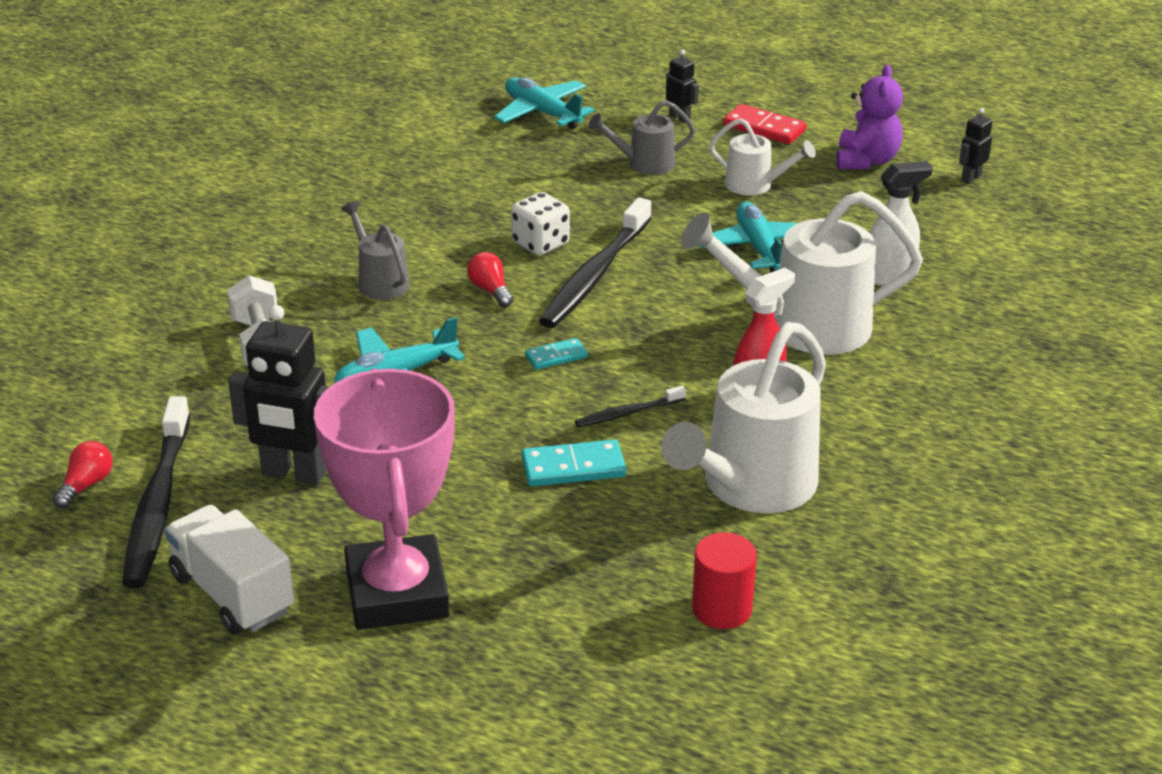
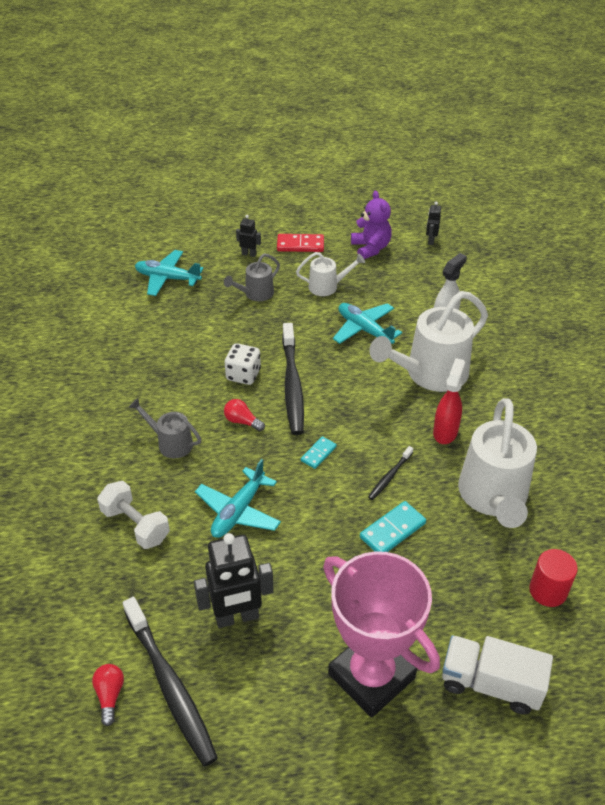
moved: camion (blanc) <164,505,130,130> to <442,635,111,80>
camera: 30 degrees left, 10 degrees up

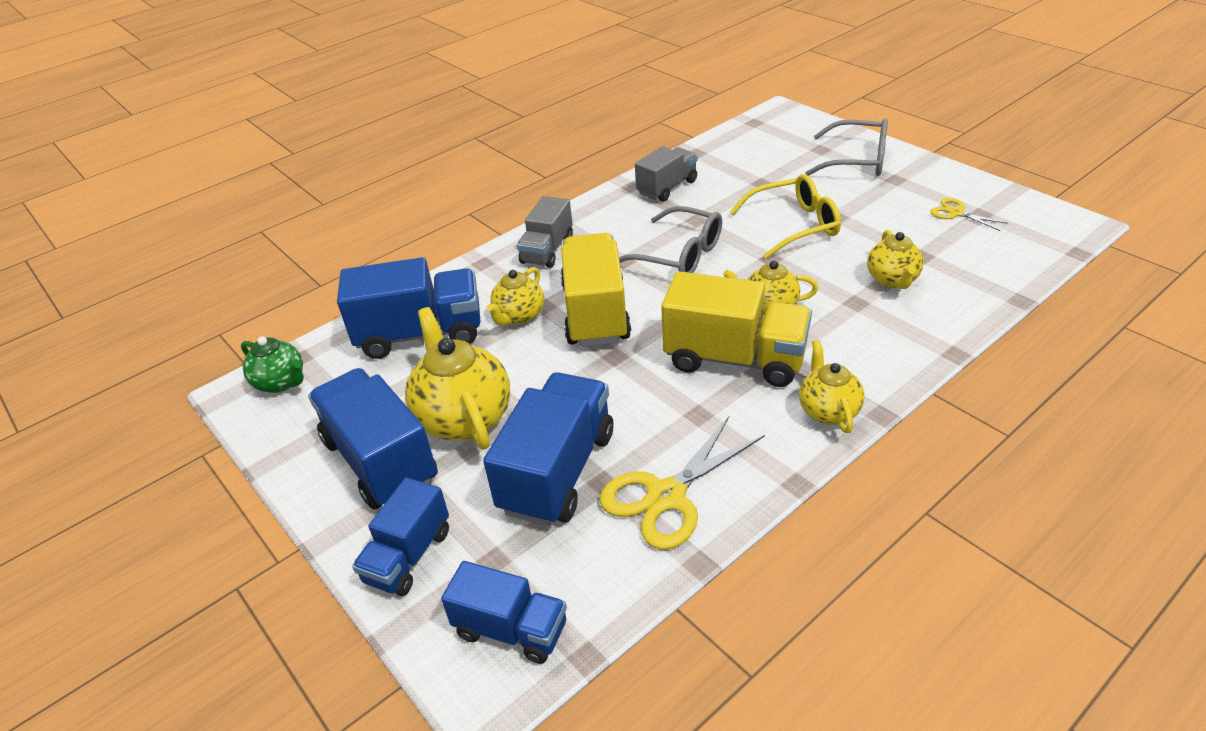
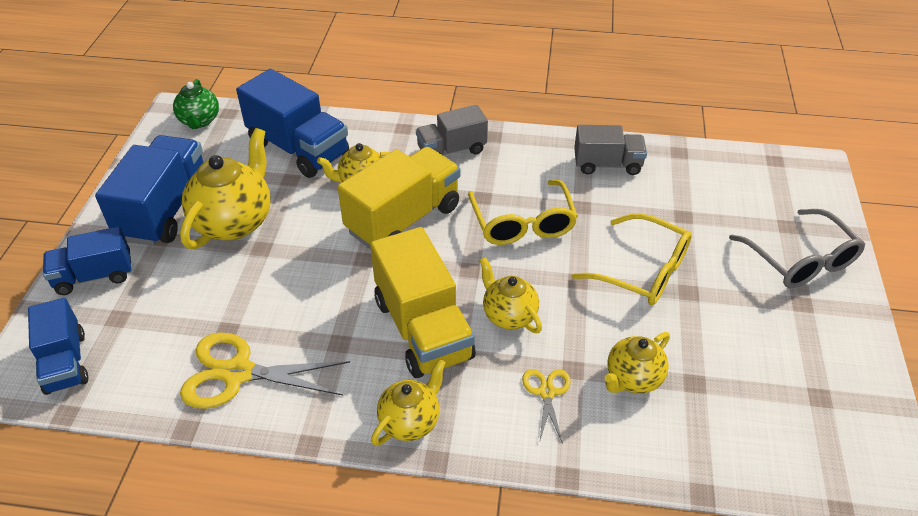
removed: camion (bleu) <483,372,130,154>
moved: ciseaux (jaune) <931,198,77,33> to <522,369,49,75>
recoloured: lunettes (gris) <619,206,103,67> to lunettes (jaune) <468,180,110,65>
camera: 45 degrees right, 5 degrees up

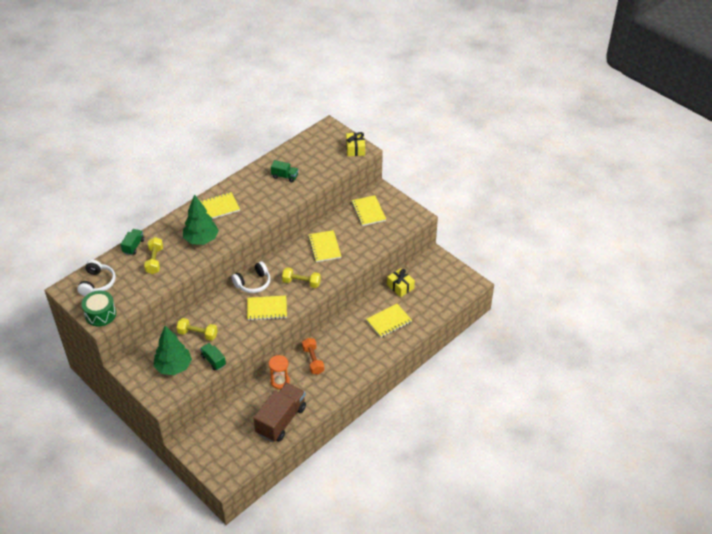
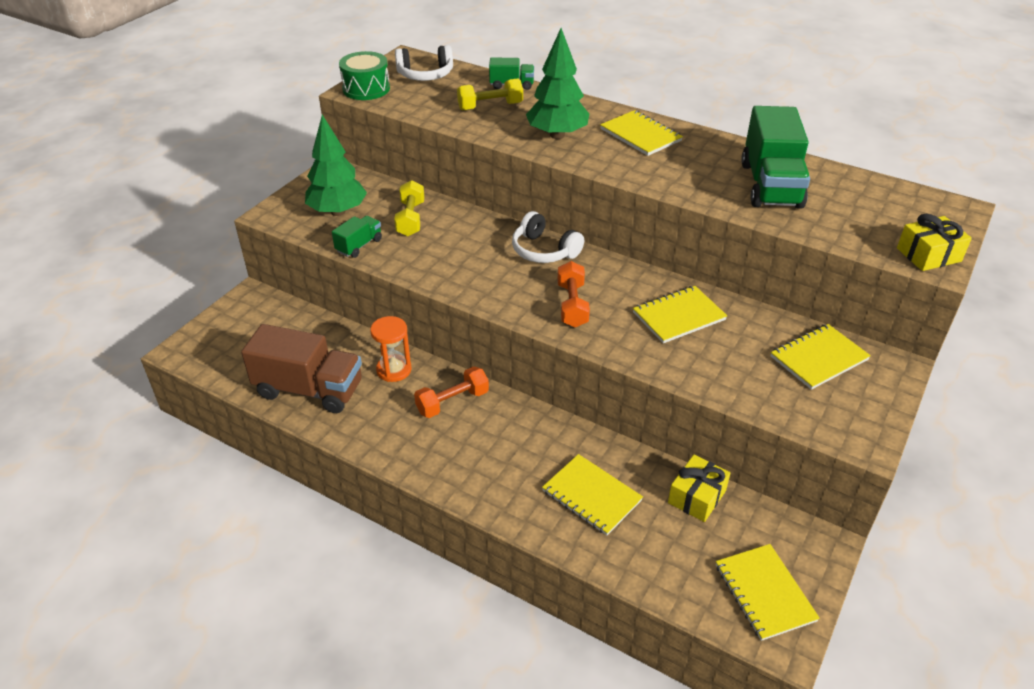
moved: carnet (jaune) <247,296,40,25> to <716,544,104,97>
recoloured: haltère (jaune) <282,267,39,21> to haltère (orange) <558,261,32,66>
resized: camion (vert) <271,160,27,22> = <741,106,69,103> x2.03
camera: 75 degrees right, 5 degrees down

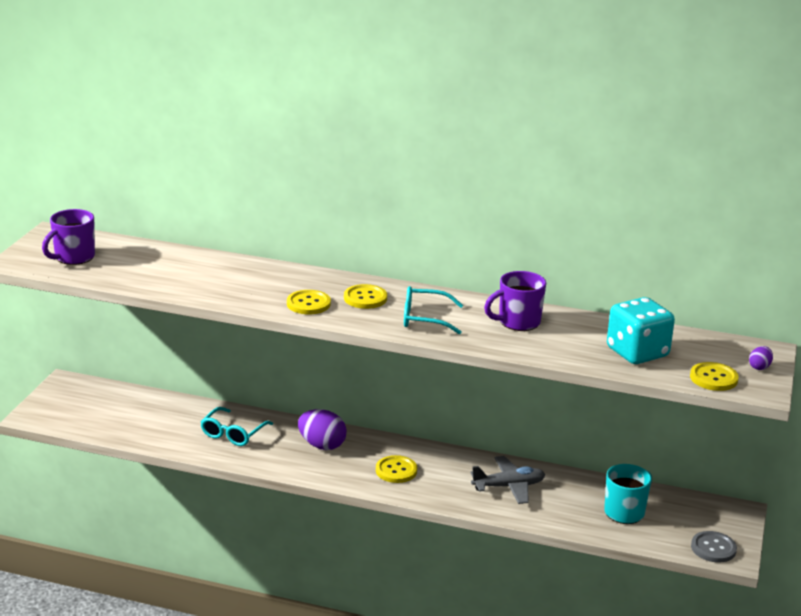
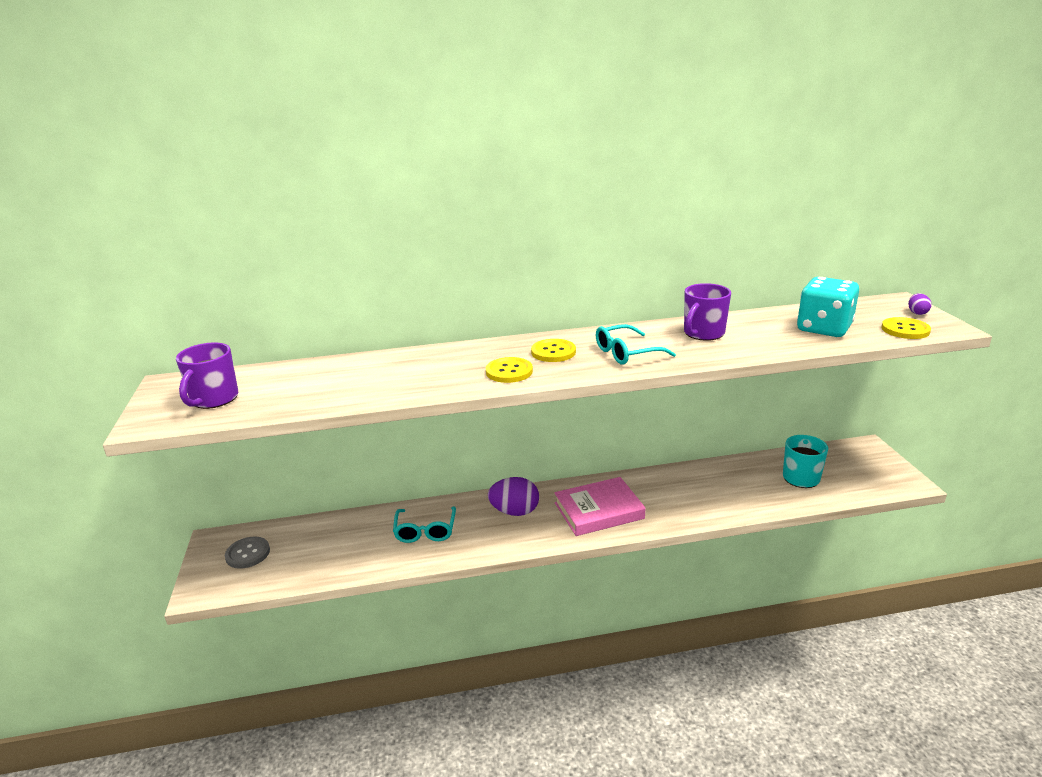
removed: avion (gris) <470,456,75,48>
moved: bouton (gris) <691,531,46,32> to <225,537,45,32>
replaced: bouton (jaune) <376,455,41,28> to livre (rose) <554,477,91,59>
camera: 25 degrees left, 0 degrees up

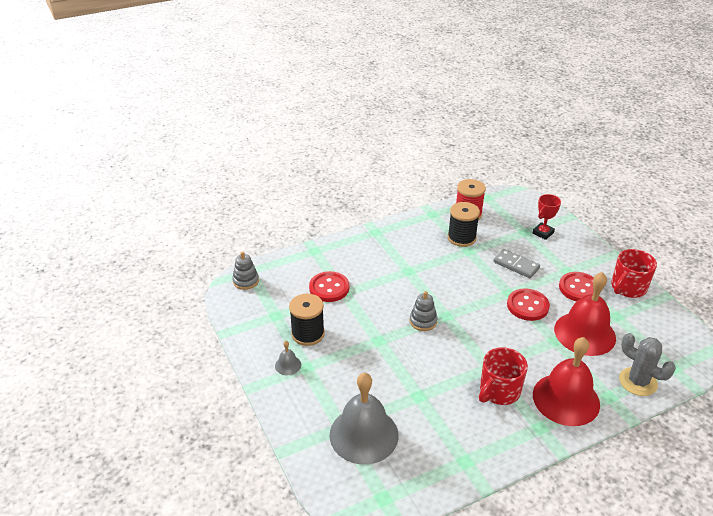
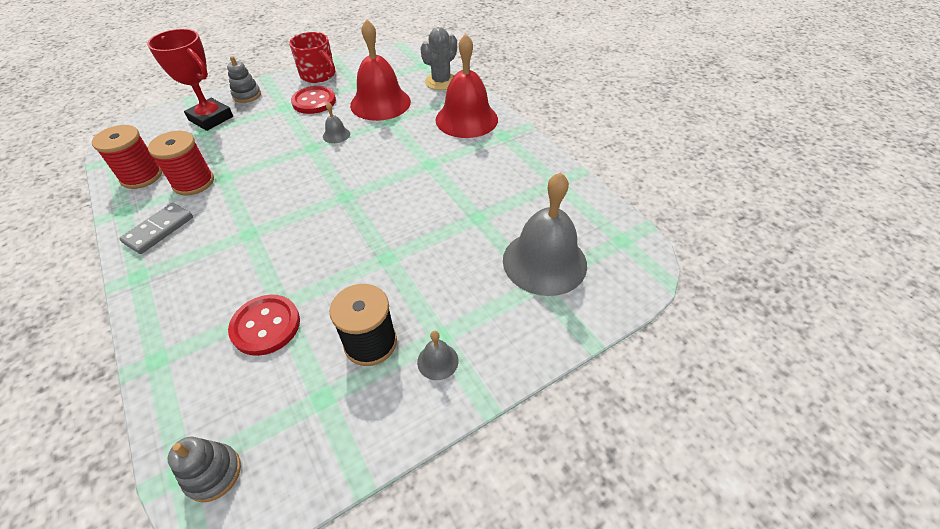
removed: tasse (rouge) <479,347,49,58>
moved: domino (gris) <493,249,47,29> to <119,203,74,51>; jouet à empiler (gris) <410,291,27,40> to <227,56,34,47>
replaced: bouton (rouge) <507,288,43,33> to cloche (gris) <323,102,27,41>
recoloured: bobine (noir) <448,202,32,45> to bobine (rouge) <148,131,66,65>
resized: trophée (rouge) <533,194,28,46> = <147,29,86,102> x1.63
camera: 95 degrees left, 10 degrees up

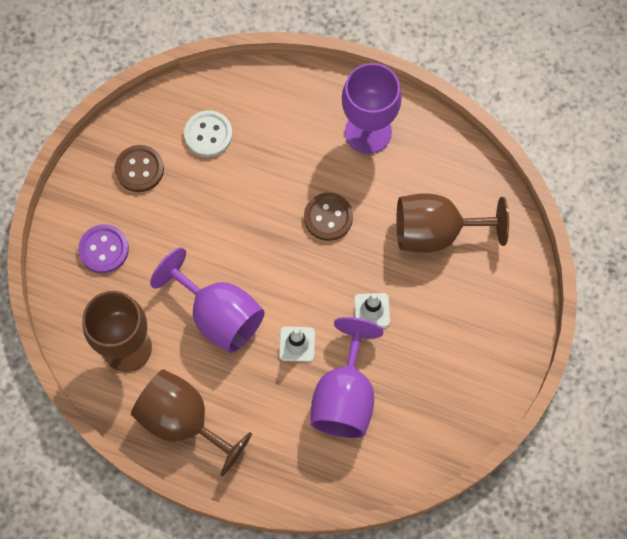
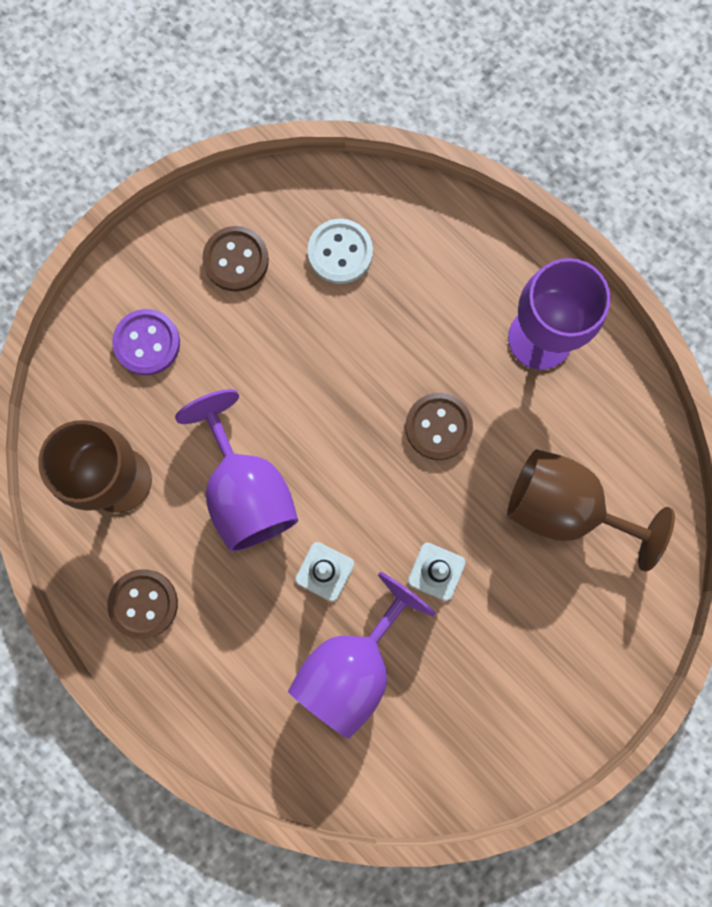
replaced: verre à pied (marron) <131,369,121,108> to bouton (marron) <107,570,71,69>
camera: 25 degrees right, 10 degrees up

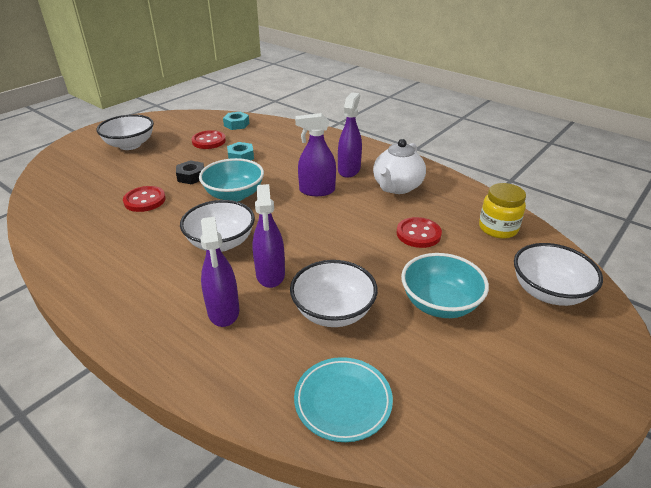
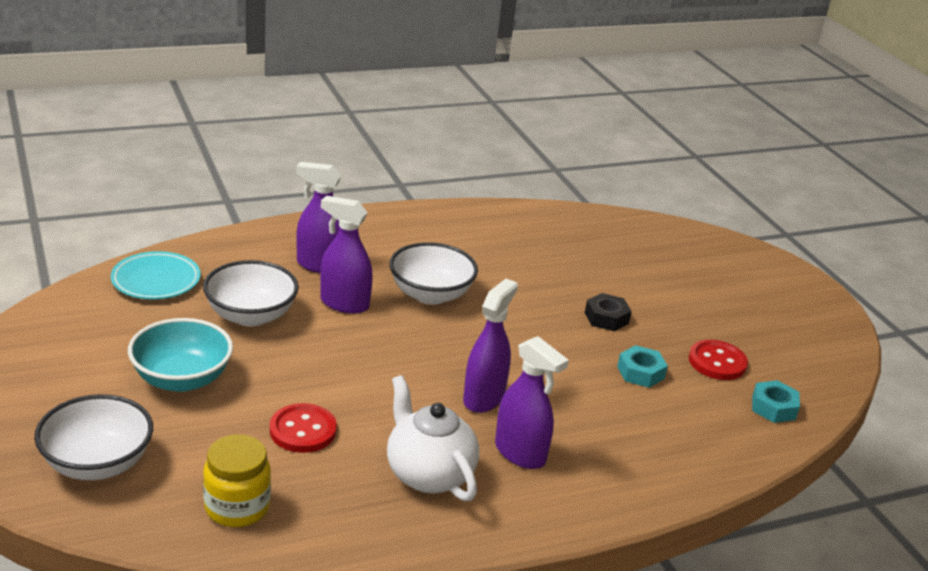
removed: bol (blanc) <96,114,58,36>; bouton (rouge) <123,186,43,26>; bol (turquoise) <199,158,65,44>
camera: 115 degrees right, 5 degrees down

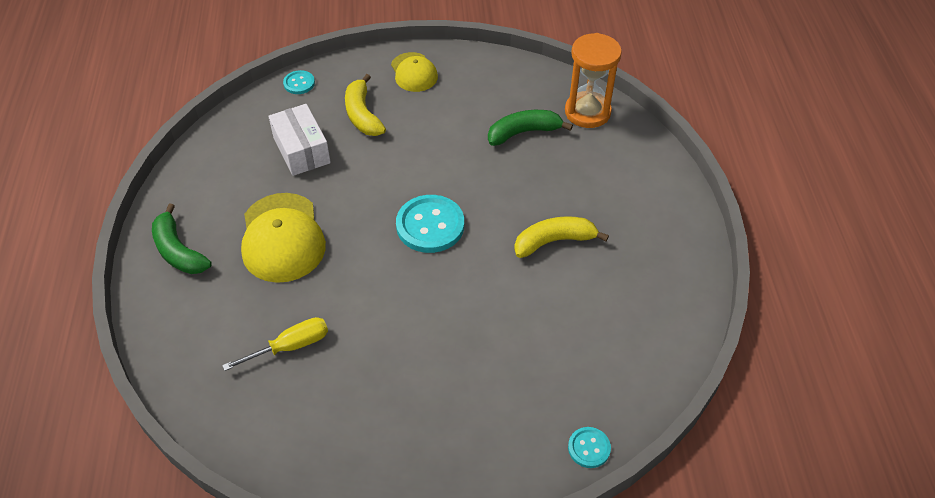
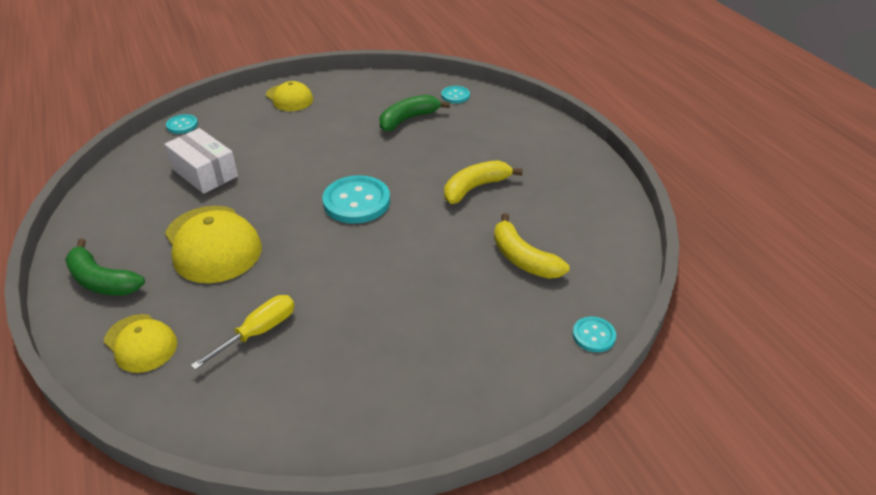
added: casquette (jaune) <104,314,73,59>
moved: banane (jaune) <345,74,41,62> to <494,213,75,66>
replaced: sablier (orange) <565,33,57,95> to bouton (turquoise) <441,86,29,17>
camera: 20 degrees left, 10 degrees down

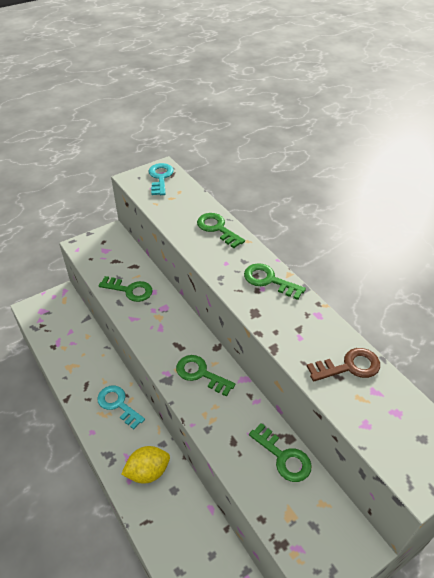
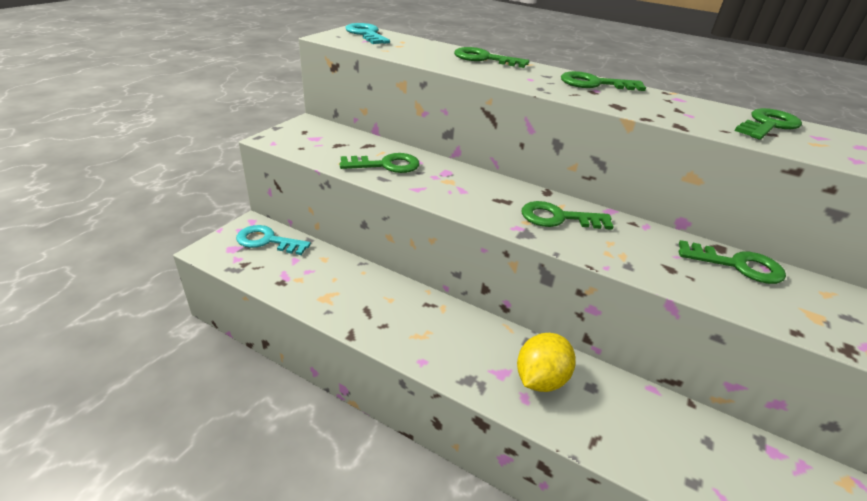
moved: clé (turquoise) <97,385,48,44> to <236,225,75,30>
recoloured: clé (marron) <307,348,73,33> to clé (vert) <735,108,67,32>
camera: 30 degrees left, 10 degrees down

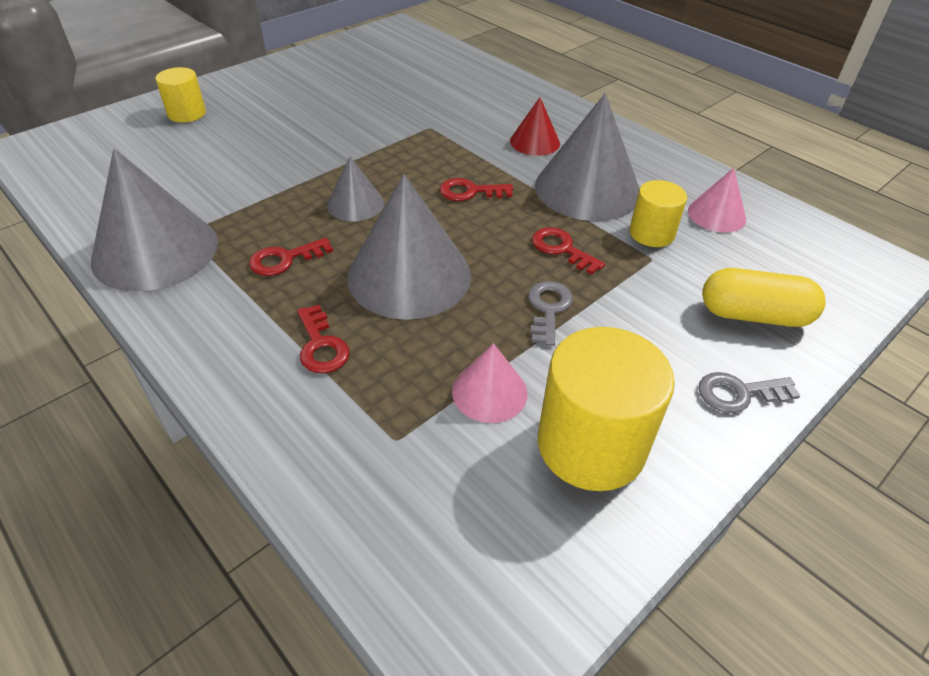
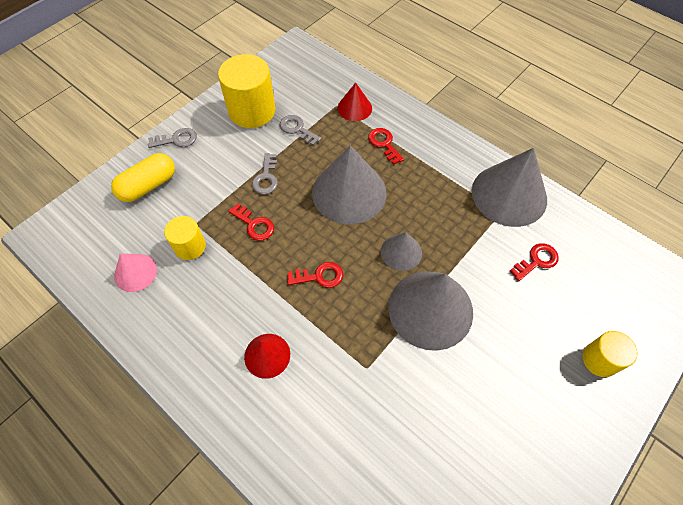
added: cône (rouge) <337,83,35,38>
moved: cône (gris) <535,93,105,128> to <388,271,85,80>; clé (rouge) <249,237,84,39> to <509,243,49,38>
replaced: cône (rose) <452,343,76,80> to clé (gris) <280,115,41,31>
turned: gélule (jaune) <702,268,124,59> = <111,153,64,49> 45 degrees counterclockwise
camera: 175 degrees right, 15 degrees up

